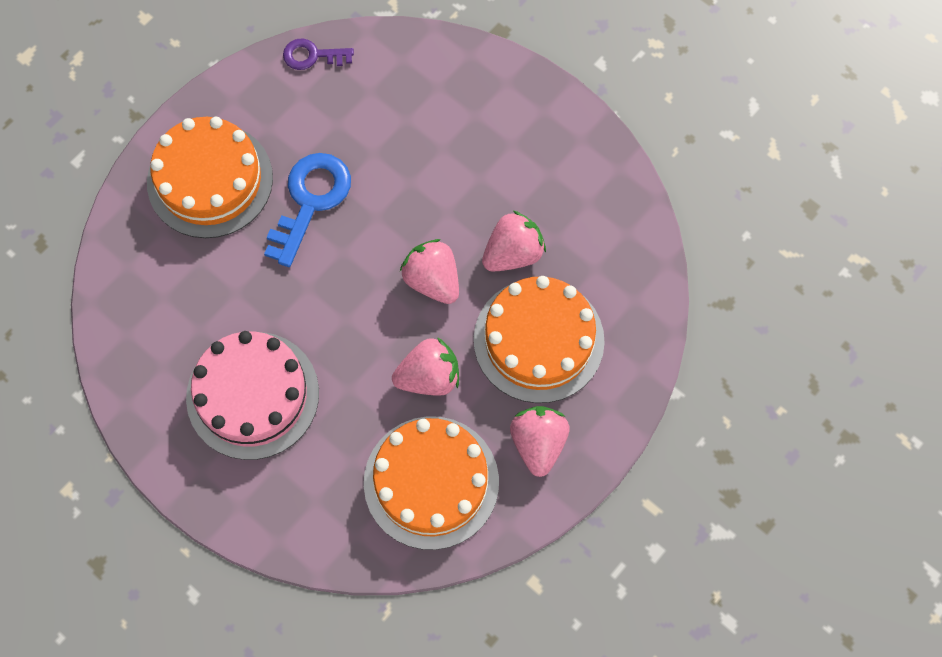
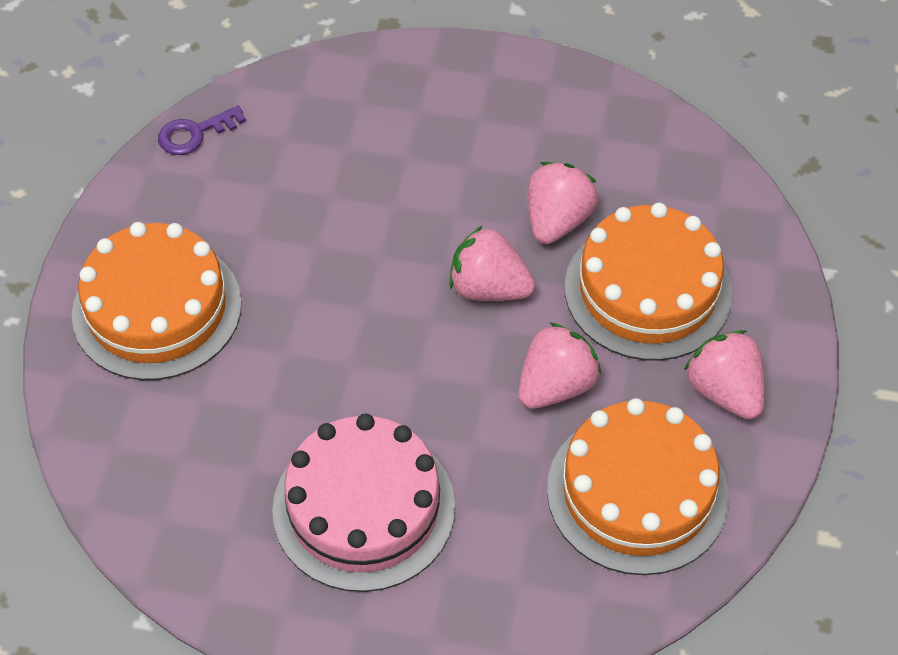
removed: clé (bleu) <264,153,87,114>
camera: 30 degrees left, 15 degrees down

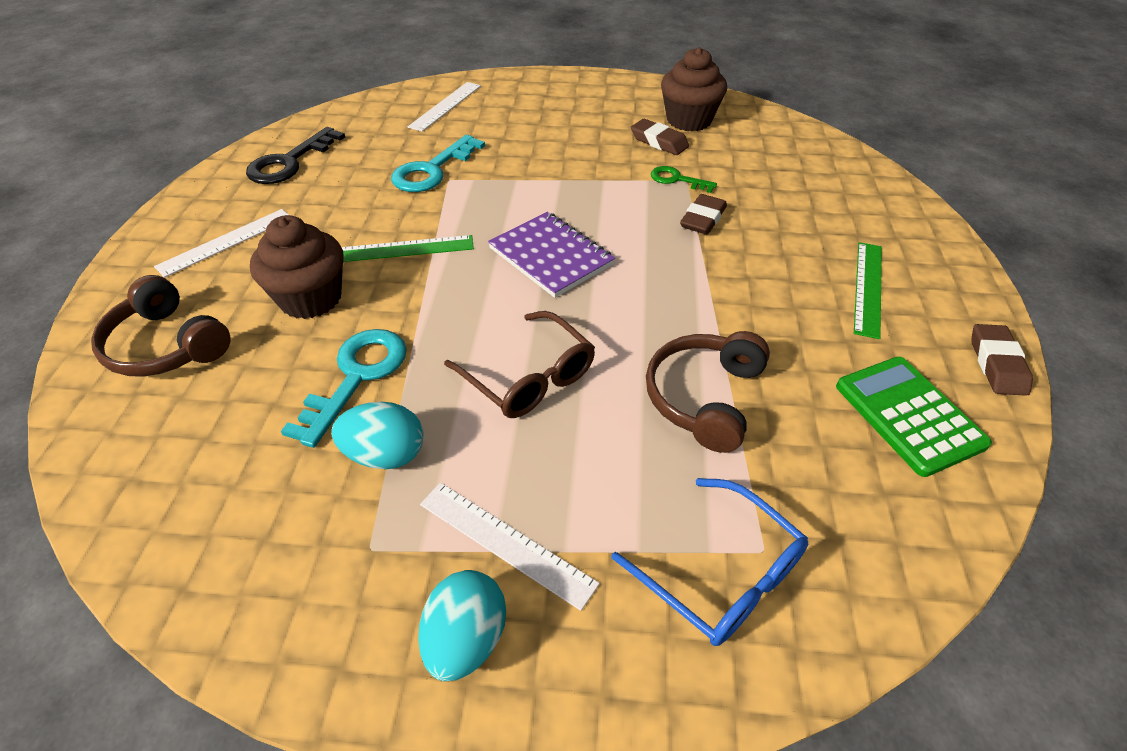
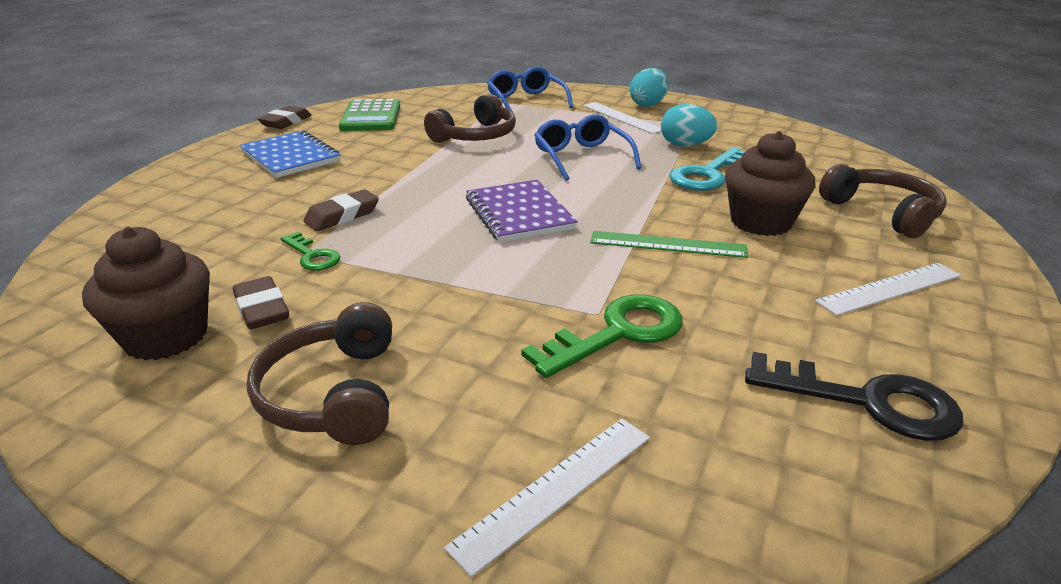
added: casque audio (marron) <247,302,145,143>
replaced: règle (vert) <854,242,28,97> to carnet (bleu) <240,130,101,48>
recoloured: clé (turquoise) <391,135,94,57> to clé (vert) <521,294,162,84>; lunettes (marron) <444,311,151,107> to lunettes (bleu) <534,114,107,67>
turned: clé (noir) <246,127,99,57> = <745,352,218,89> 60 degrees clockwise
camera: 160 degrees left, 15 degrees down

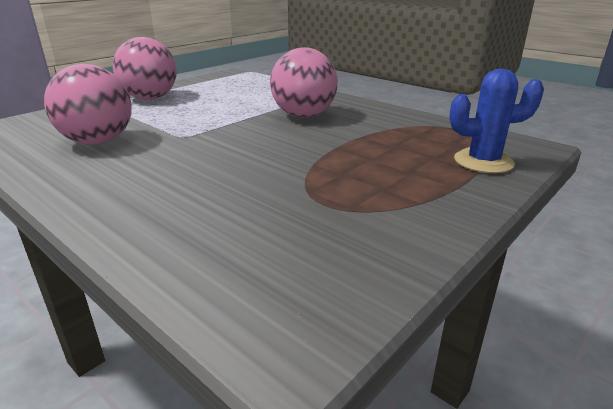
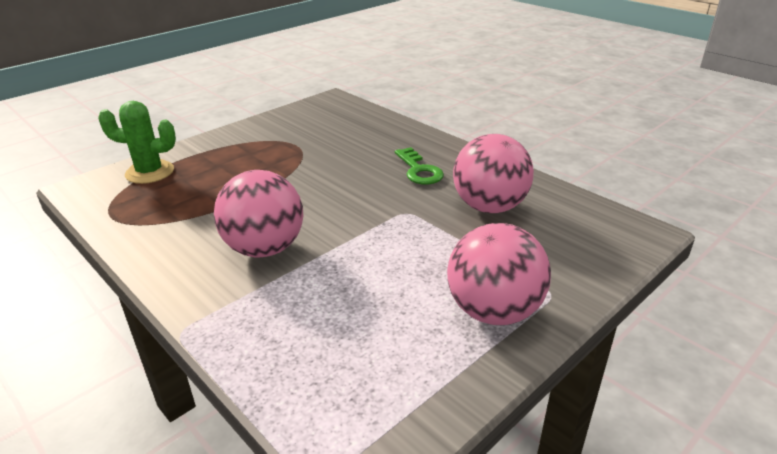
added: clé (vert) <395,147,49,38>
recoloured: cactus (bleu) <449,69,95,104> to cactus (vert) <98,101,78,83>
camera: 175 degrees left, 5 degrees up

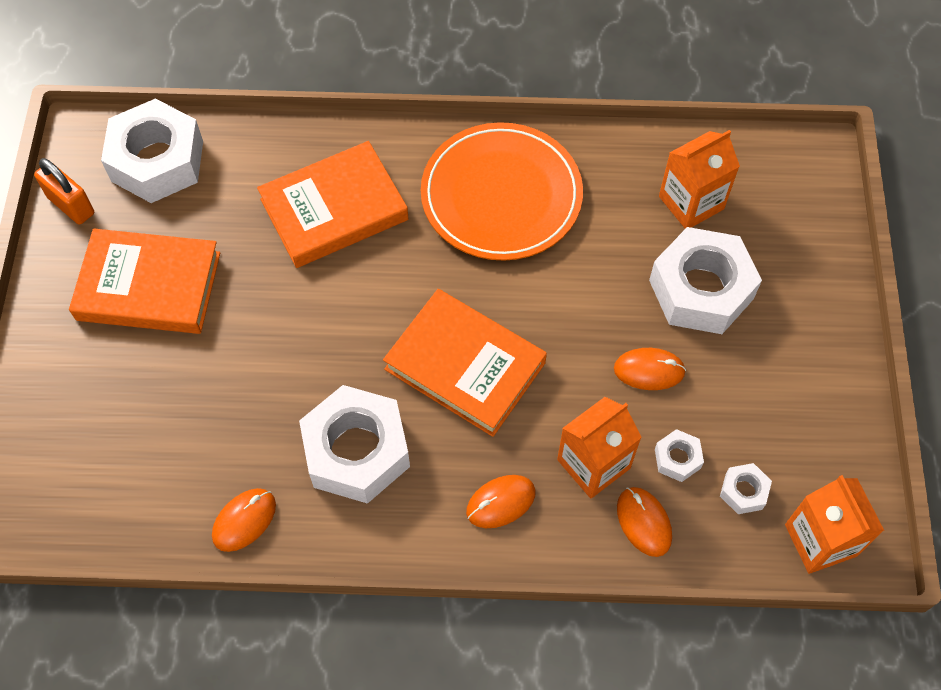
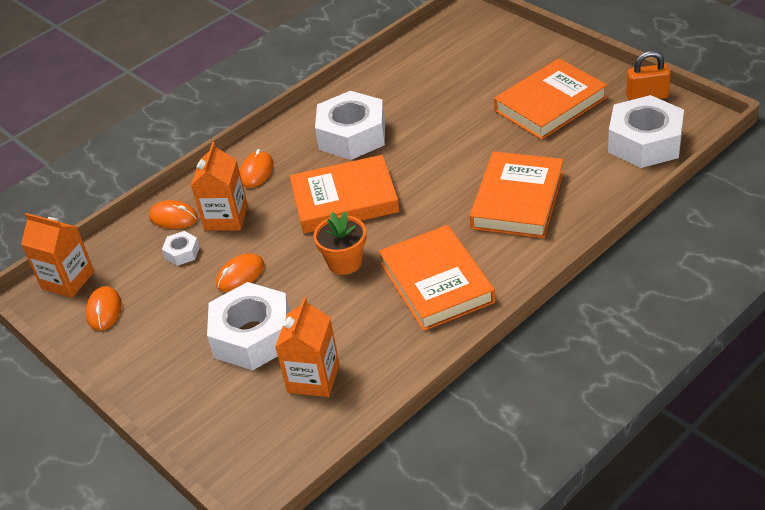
removed: écrou (blanc) <720,463,52,51>
added: pot de fleurs (orange) <313,211,53,64>
moved: souris (orange) <212,488,64,64> to <86,286,36,45>
replaced: assiette (orange) <421,122,162,139> to livre (orange) <379,225,116,106>
camera: 140 degrees right, 20 degrees down

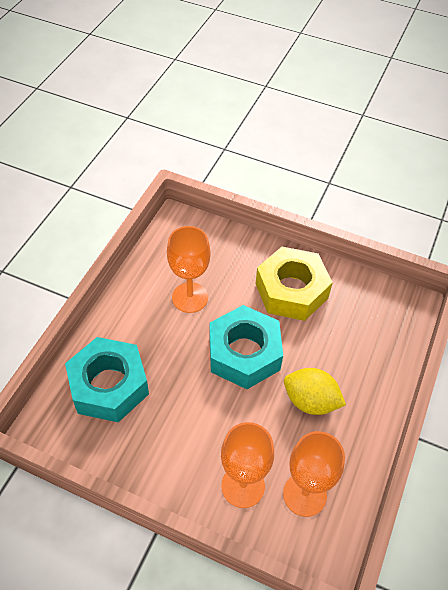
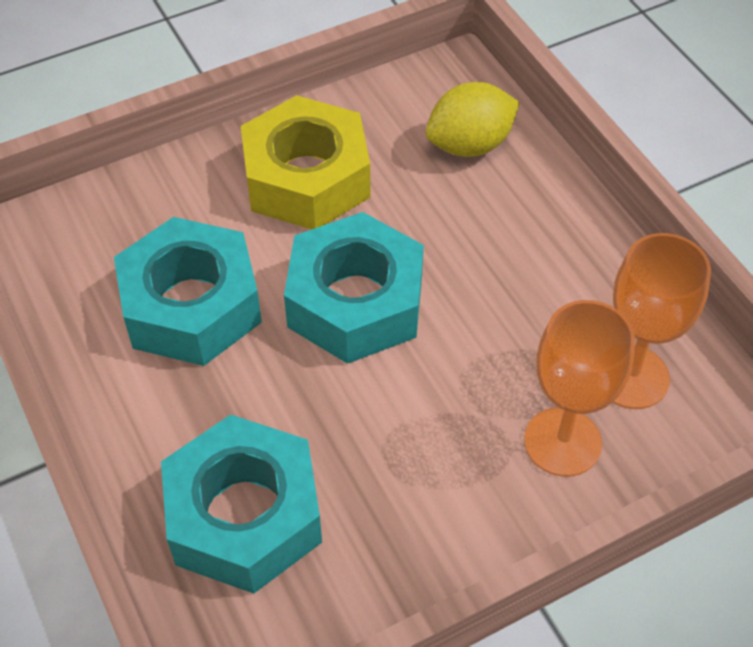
moved: citron (jaune) <284,368,62,47> to <426,82,94,75>
replaced: verre à pied (orange) <167,226,44,87> to écrou (turquoise) <114,217,148,149>
camera: 50 degrees left, 0 degrees up

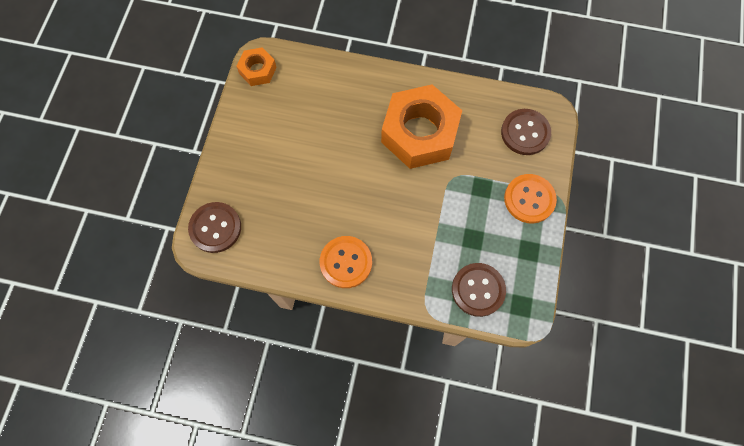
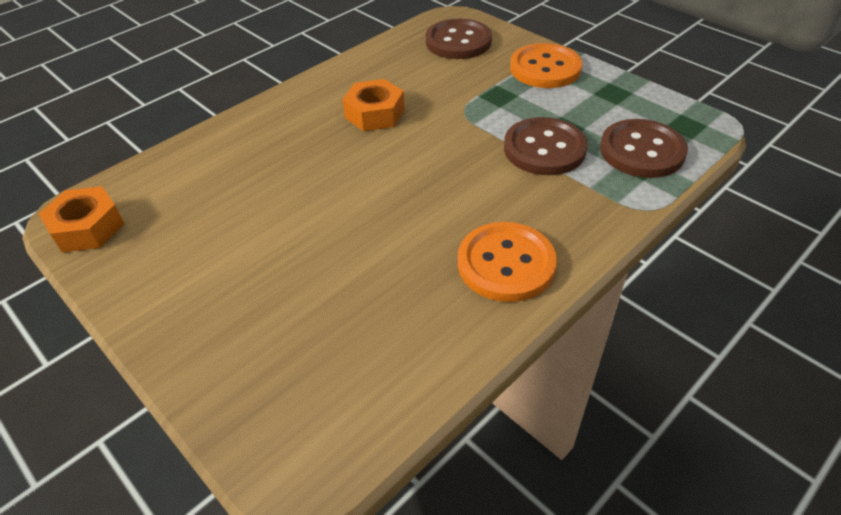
moved: bouton (marron) <188,202,53,51> to <504,117,84,58>
resized: écrou (orange) <381,84,81,85> = <342,79,63,52> x0.49
camera: 55 degrees left, 25 degrees down

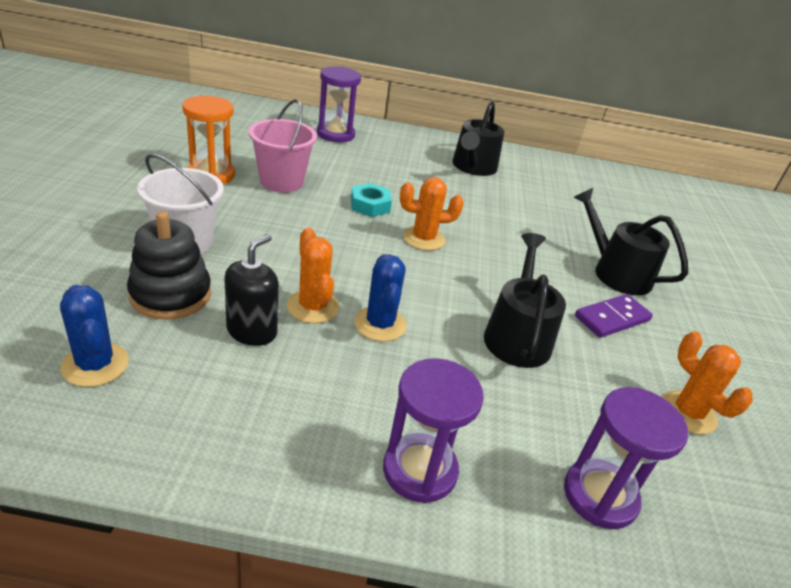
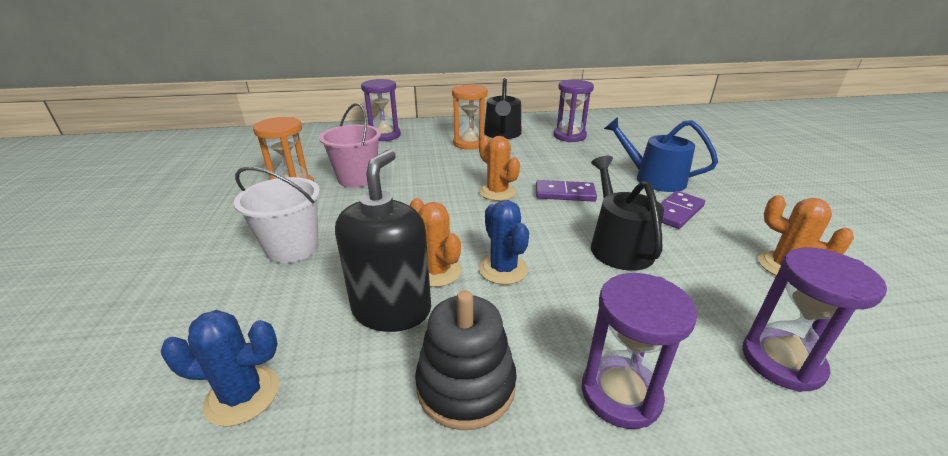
removed: écrou (turquoise) <351,183,41,34>
added: sablier (orange) <452,84,36,66>; domino (violet) <536,180,61,22>; sablier (violet) <554,80,40,62>
moved: jouet à empiler (noir) <127,211,84,109> to <415,290,102,140>
recoloured: arrosoir (noir) <574,188,114,107> to arrosoir (bleu) <604,117,114,75>
turned: cactus (bleu) <60,285,69,102> = <161,310,118,117> 45 degrees counterclockwise; cactus (orange) <400,177,64,73> = <479,135,41,66> 75 degrees clockwise
resized: distributeur de savon (noir) <224,234,55,112> = <335,150,96,182> x1.50
camera: 10 degrees left, 5 degrees down

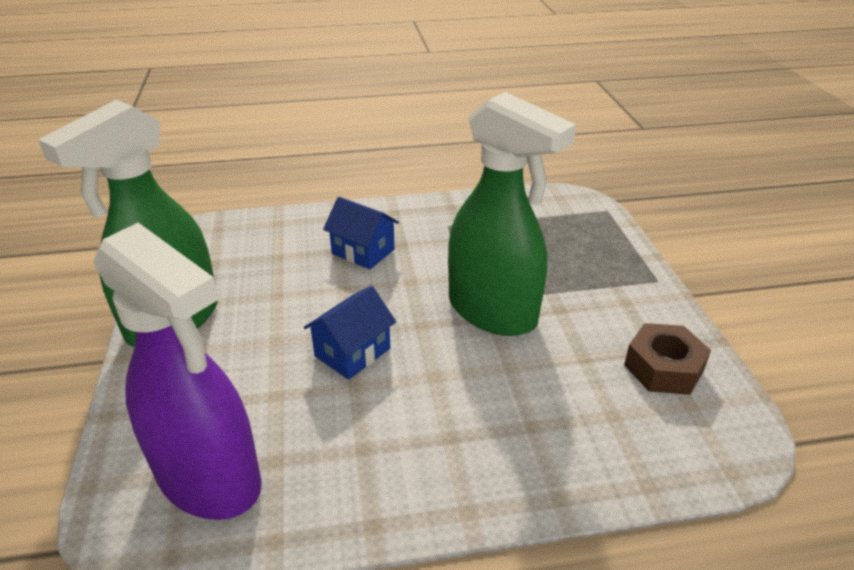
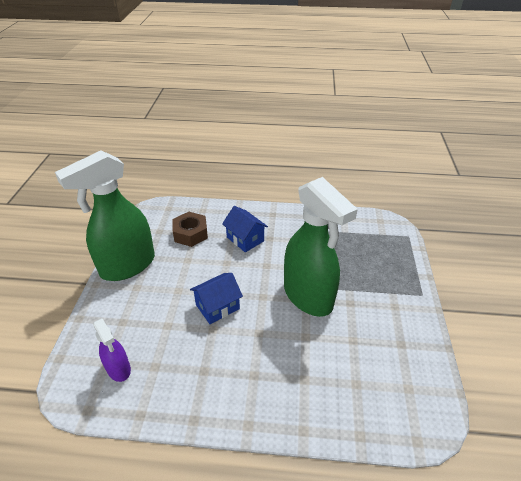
moved: écrou (marron) <624,323,87,72> to <173,212,35,35>
resized: vaporisateur (violet) <94,223,168,297> = <93,318,38,64> x0.48
camera: 15 degrees right, 5 degrees up

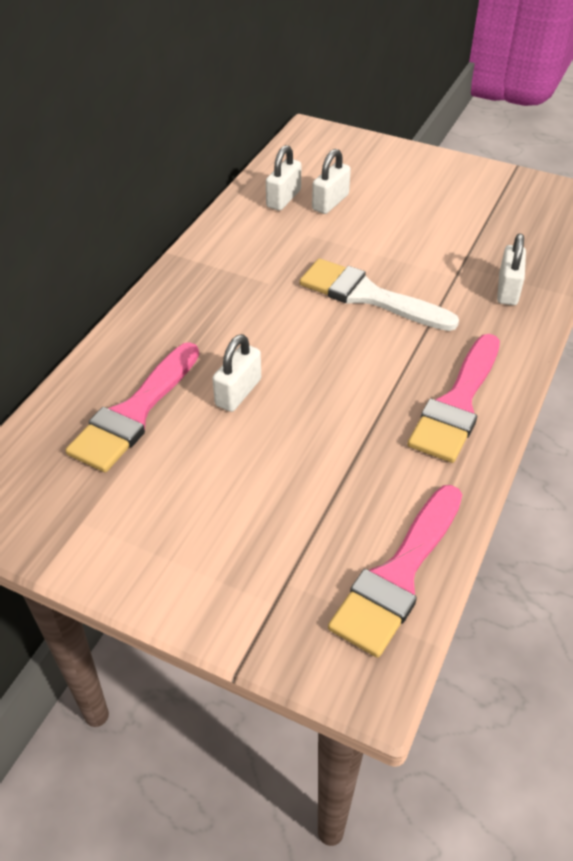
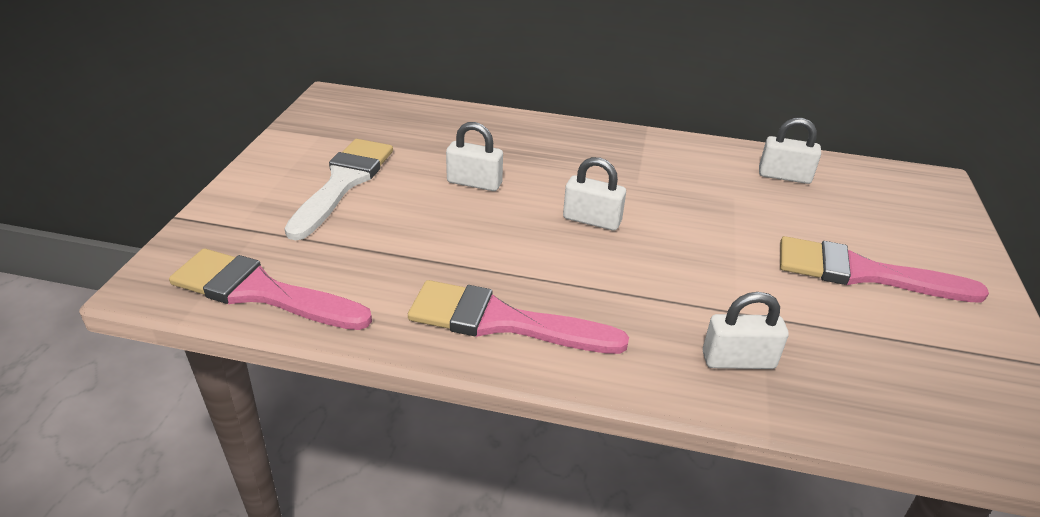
moved: pinceau (blanc) <299,259,160,72> to <284,139,109,101>; cadenas (blanc) <312,149,39,65> to <563,157,63,74>; pinceau (rose) <65,342,134,130> to <780,236,209,67>
camera: 75 degrees right, 10 degrees down

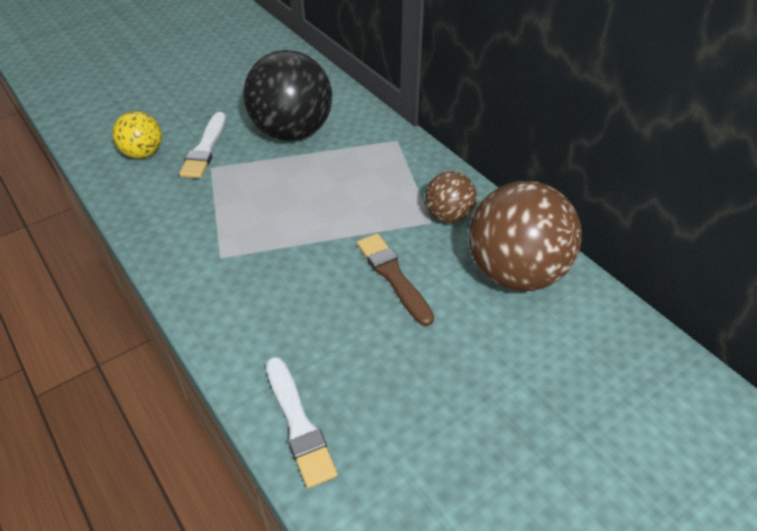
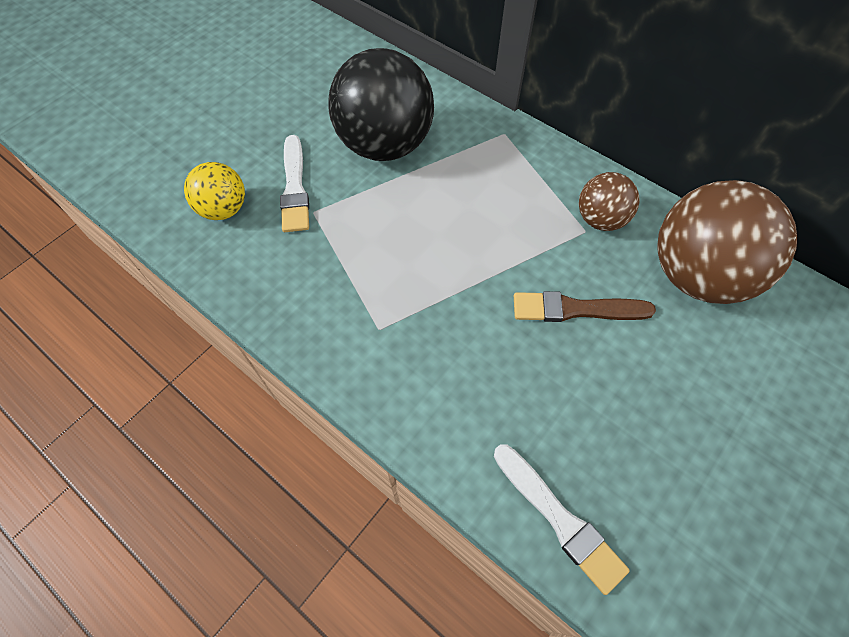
turned: pinceau (marron) <357,233,77,93> = <514,291,142,31> 45 degrees counterclockwise
camera: 15 degrees left, 15 degrees up

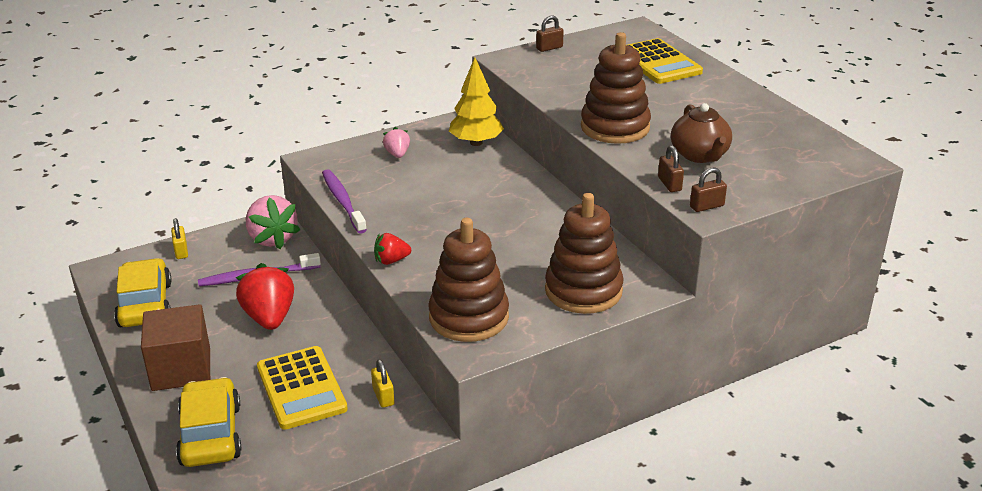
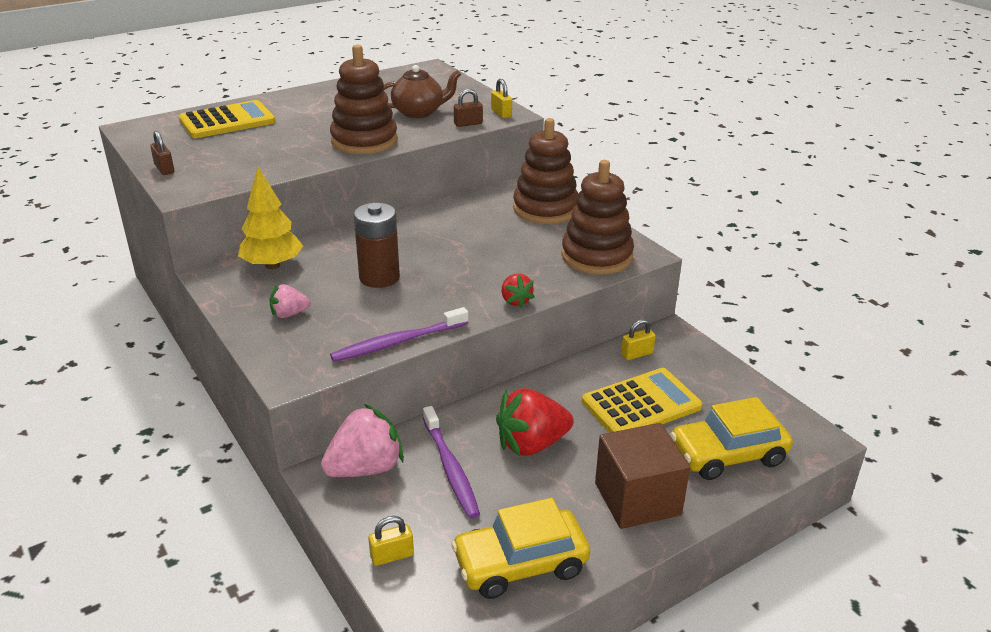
added: pile (marron) <354,203,46,85>
recoloured: cadenas (marron) <690,168,37,44> to cadenas (jaune) <491,79,21,39>
camera: 95 degrees left, 0 degrees up

